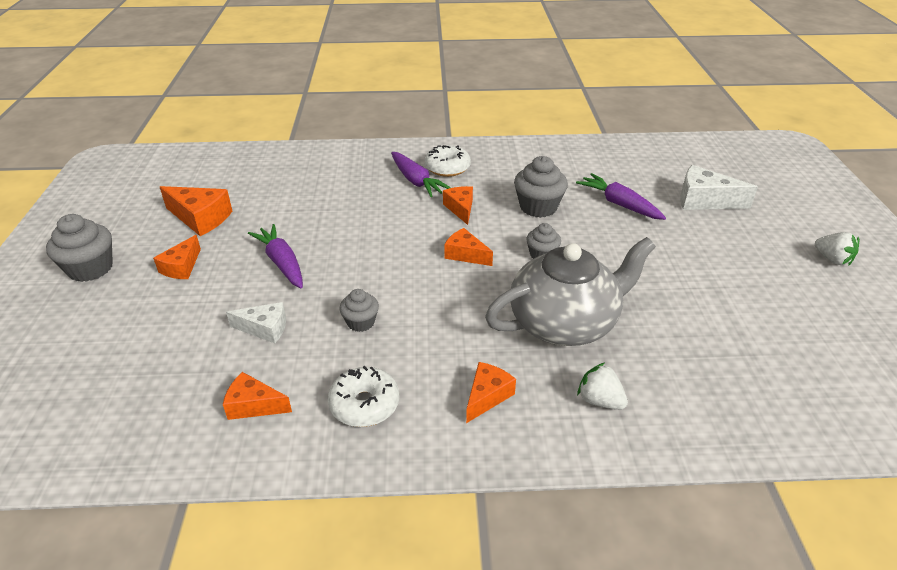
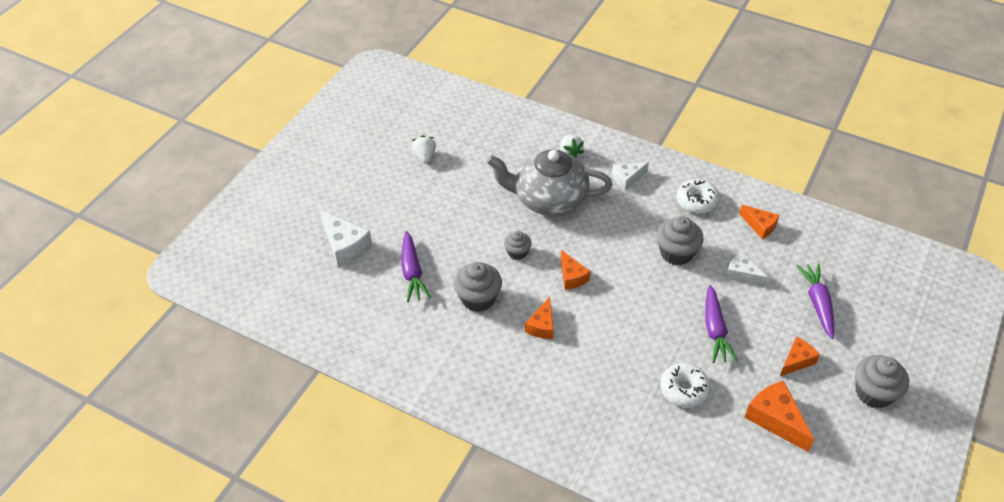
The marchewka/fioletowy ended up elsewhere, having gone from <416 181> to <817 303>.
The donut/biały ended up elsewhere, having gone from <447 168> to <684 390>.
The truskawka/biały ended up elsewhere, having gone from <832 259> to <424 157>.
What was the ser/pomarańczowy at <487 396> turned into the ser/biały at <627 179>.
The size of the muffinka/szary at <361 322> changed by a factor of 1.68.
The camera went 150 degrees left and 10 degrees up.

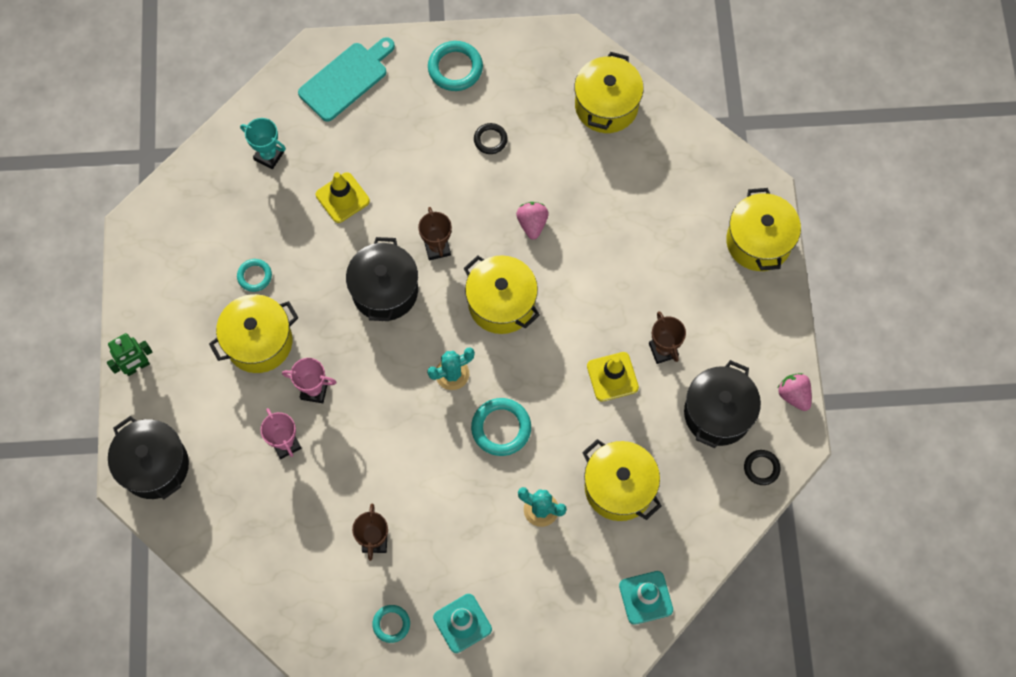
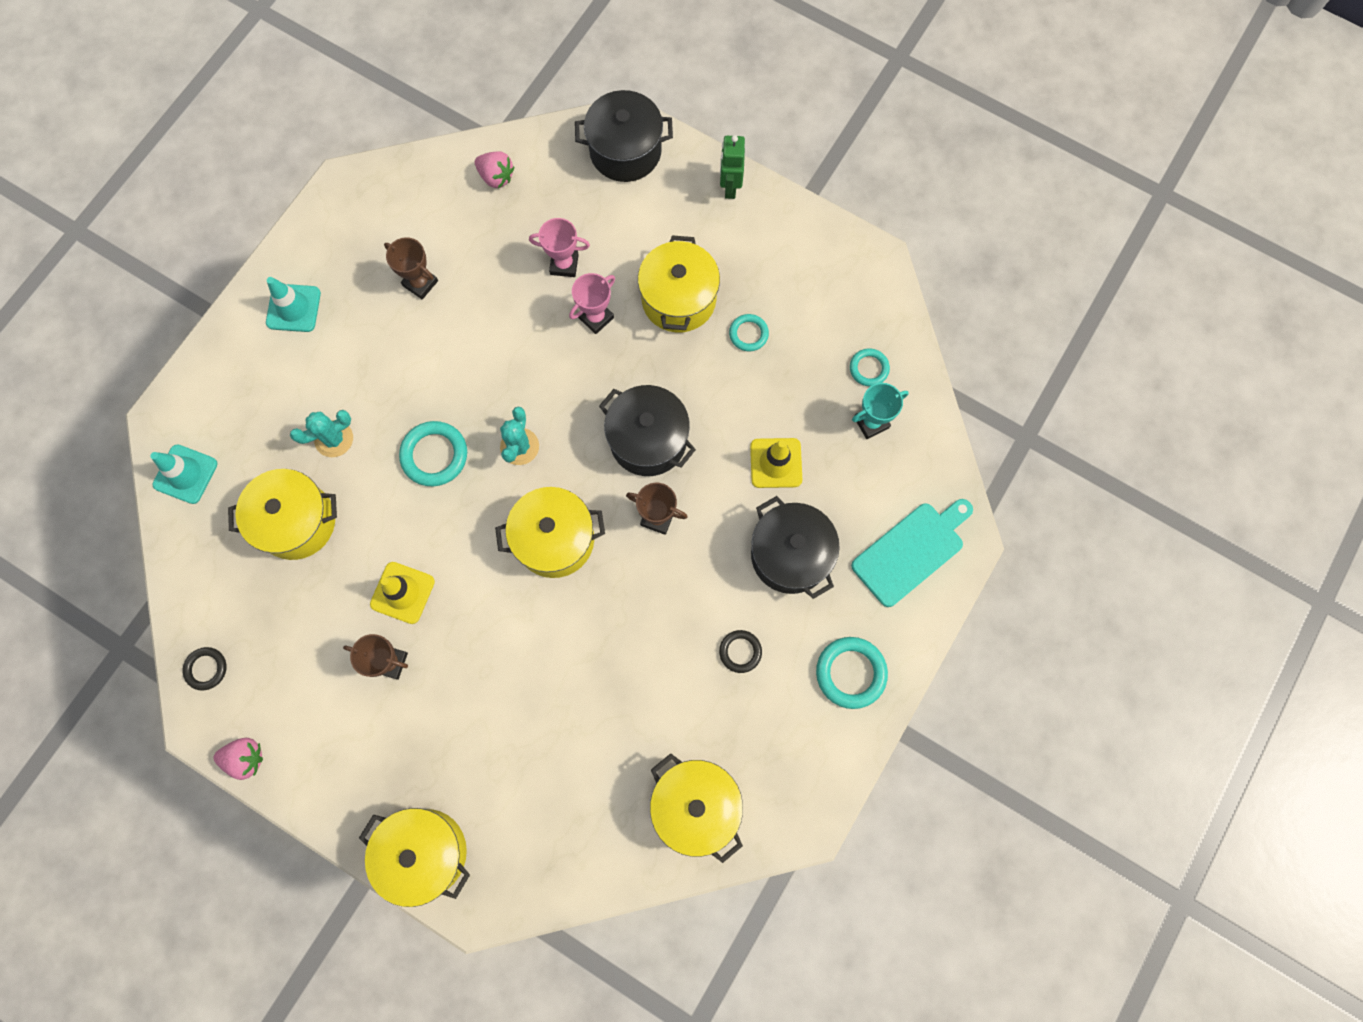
The pierścień/turkusowy ended up elsewhere, having gone from <391 624> to <869 368>.
The truskawka/różowy ended up elsewhere, having gone from <532 224> to <496 177>.
The garnek/czarny ended up elsewhere, having gone from <717 413> to <790 555>.
The deska do krojenia/turkusowy at <346 79> ended up facing another way, 120 degrees counterclockwise from before.
The camera went 125 degrees right and 5 degrees up.

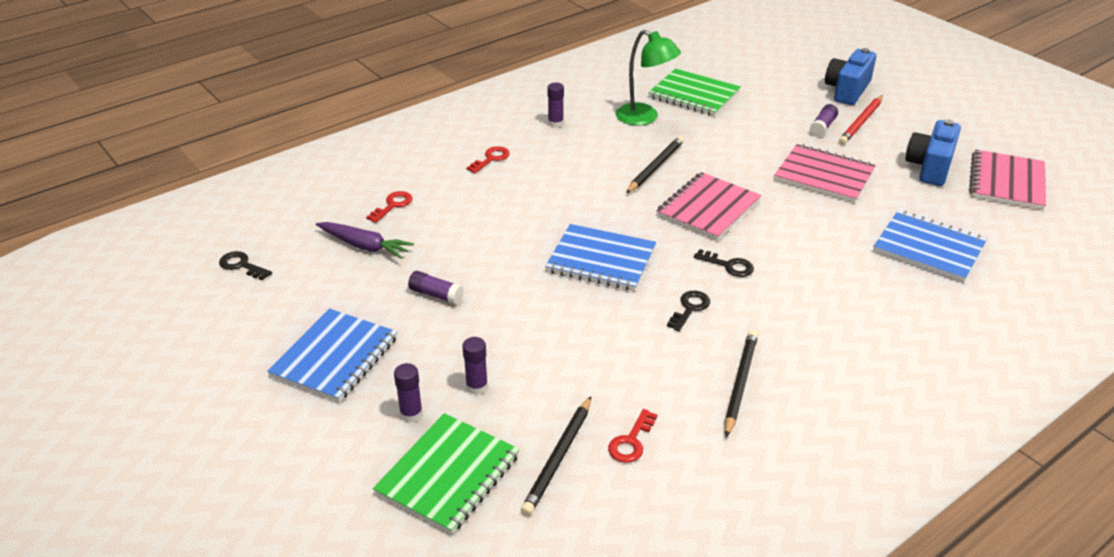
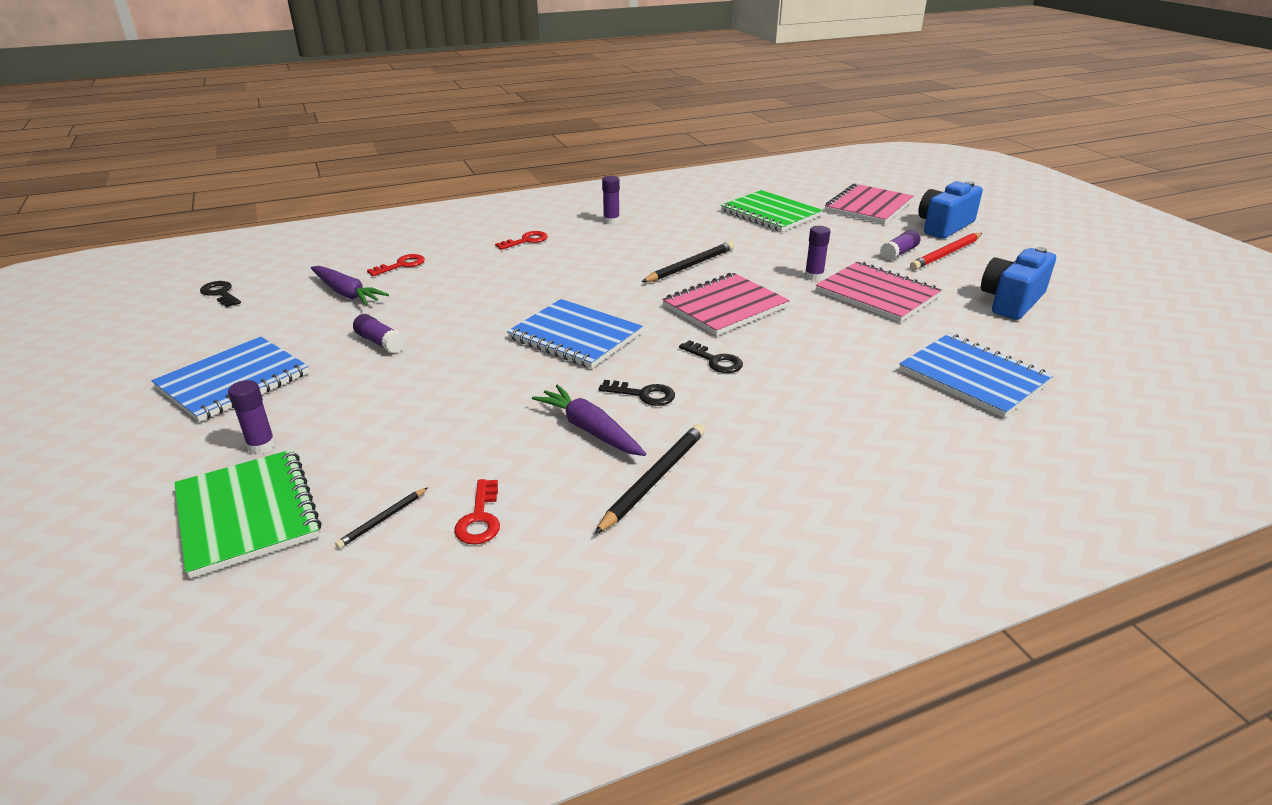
The second view lost the lampka/zielony at <644 118>.
The second view gained the marchewka/fioletowy at <590 430>.
The klej w sztyfcie/fioletowy ended up elsewhere, having gone from <477 387> to <814 276>.
The zeszyt/różowy ended up elsewhere, having gone from <1007 182> to <868 206>.
The zeszyt/zielony at <448 474> ended up facing another way, 75 degrees counterclockwise from before.
The klucz/czerwony at <631 441> ended up facing another way, 45 degrees counterclockwise from before.
The klucz/czarny at <690 308> ended up facing another way, 60 degrees clockwise from before.
The size of the ołówek/czarny at <558 457> changed by a factor of 0.53.
The camera went 15 degrees right and 5 degrees down.

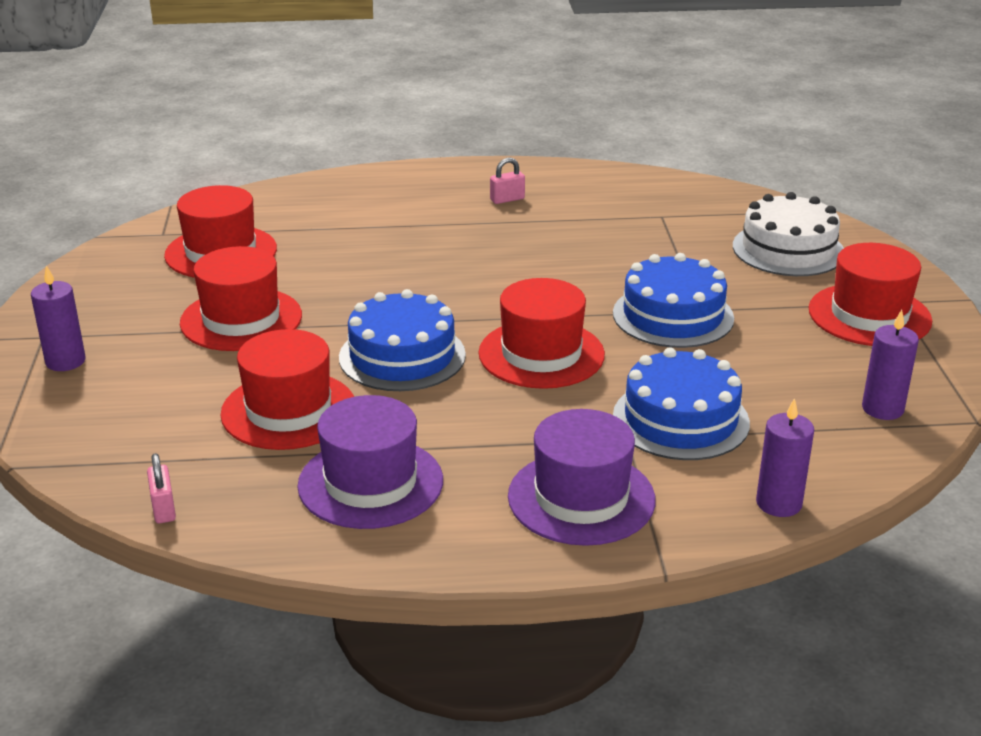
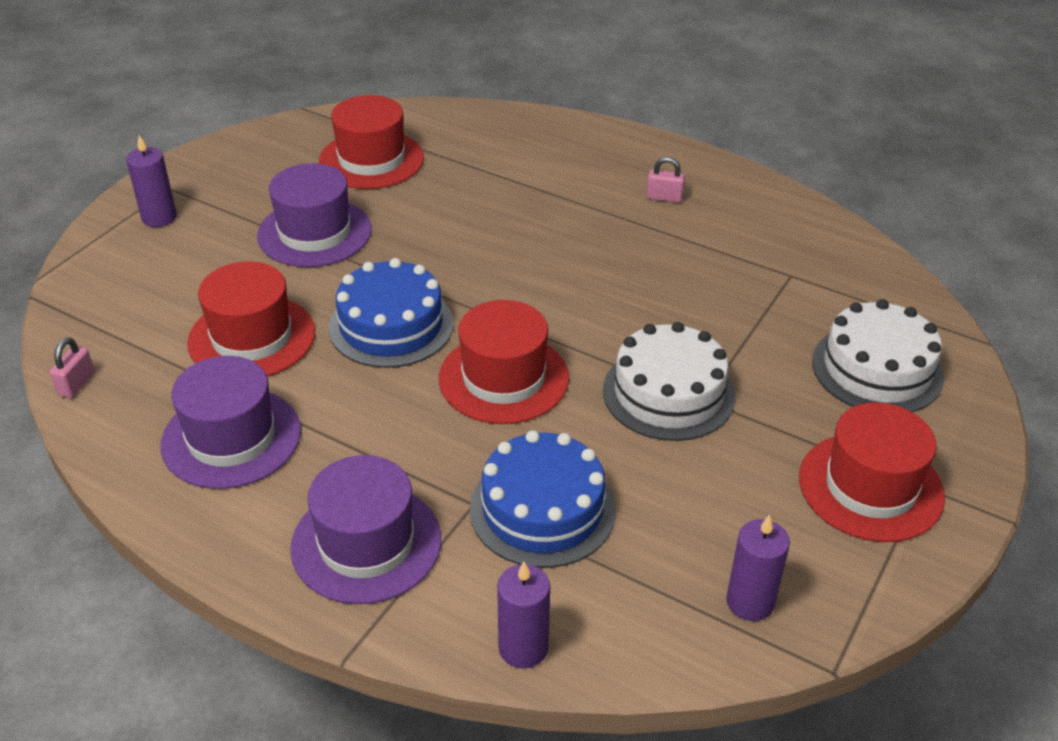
What was the kapelusz/czerwony at <241 319> turned into the kapelusz/fioletowy at <314 233>.
What was the tort/niebieski at <673 316> turned into the tort/biały at <668 393>.
The camera went 35 degrees right and 10 degrees up.

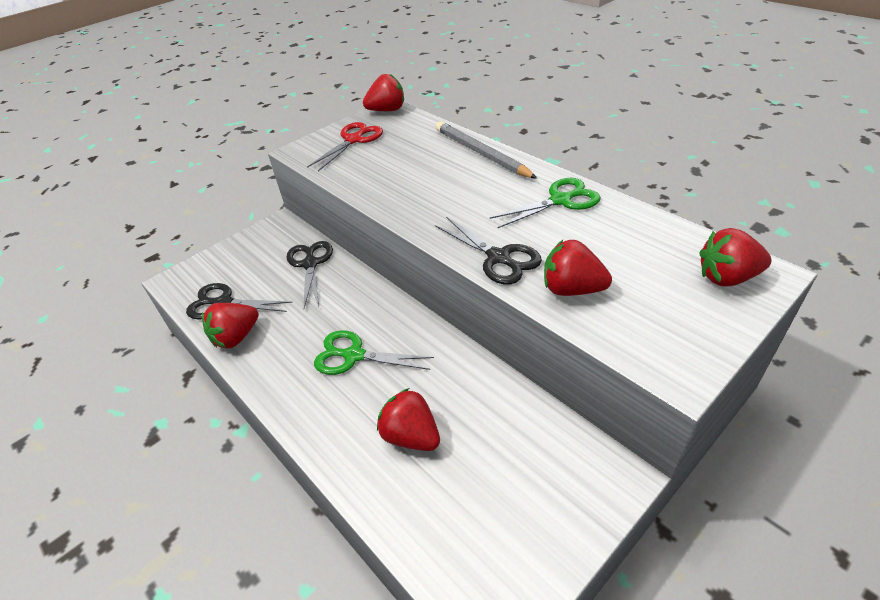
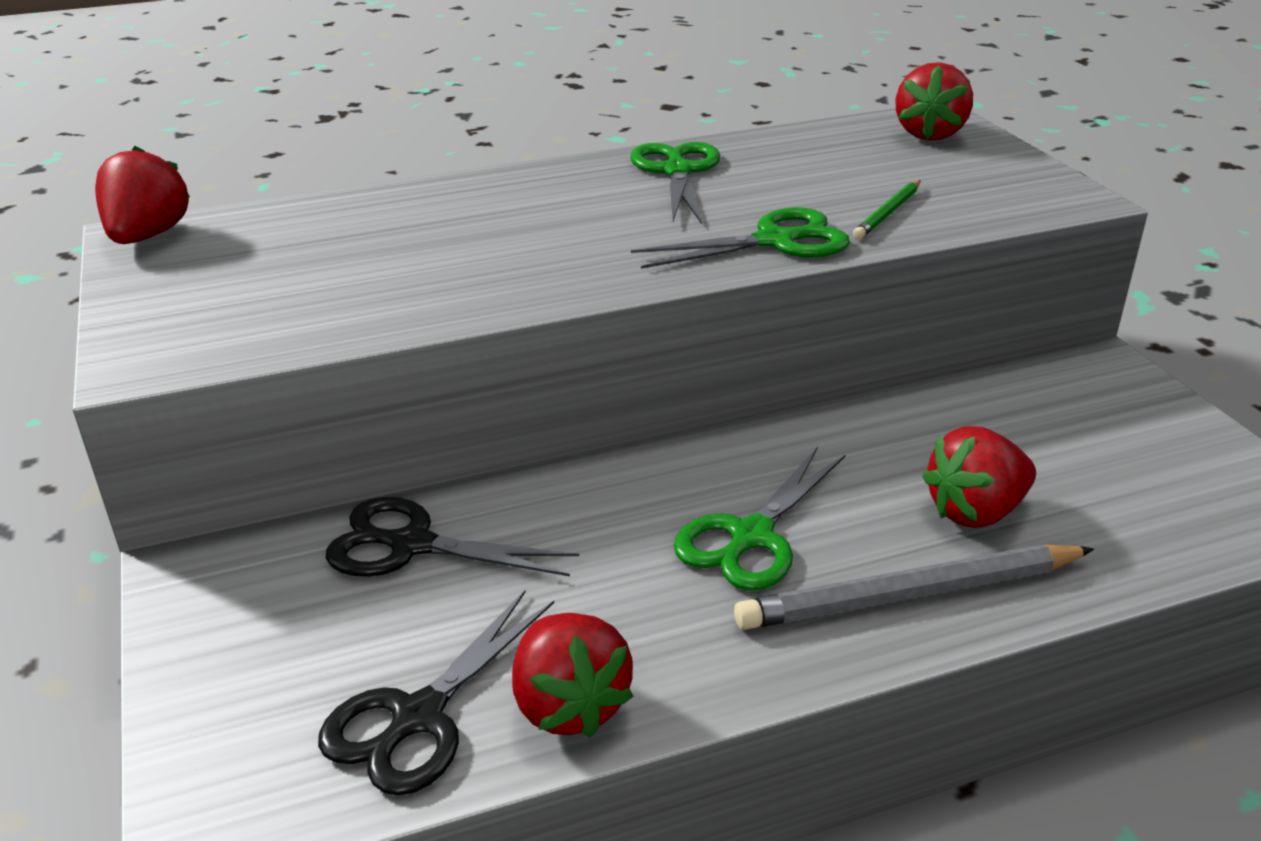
The second view lost the nożyczki/czerwony at <354 140>.
The ołówek/szary ended up elsewhere, having gone from <481 153> to <910 594>.
Where the truskawka/czerwony stood at <571 289>, the ołówek/zielony came to stand at <888 213>.
What was the nożyczki/czarny at <498 258> turned into the nożyczki/zielony at <775 241>.
The camera went 70 degrees left and 10 degrees down.

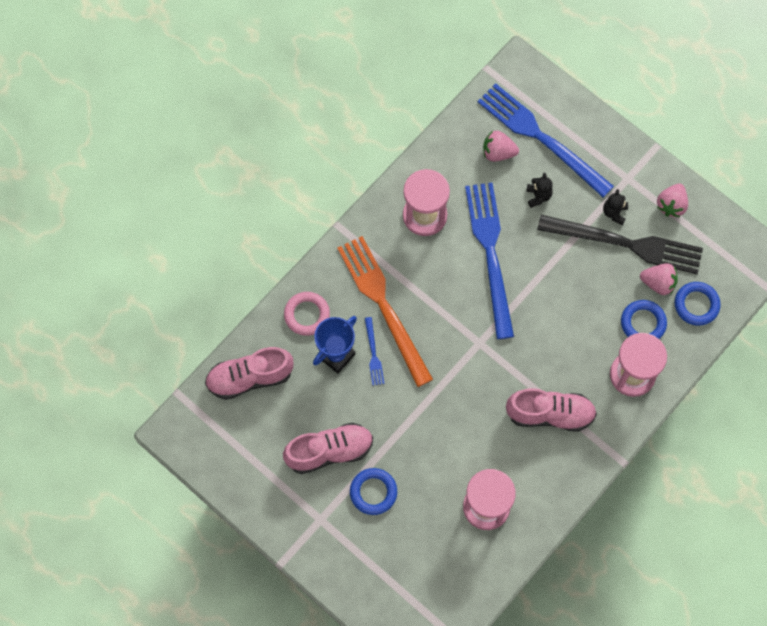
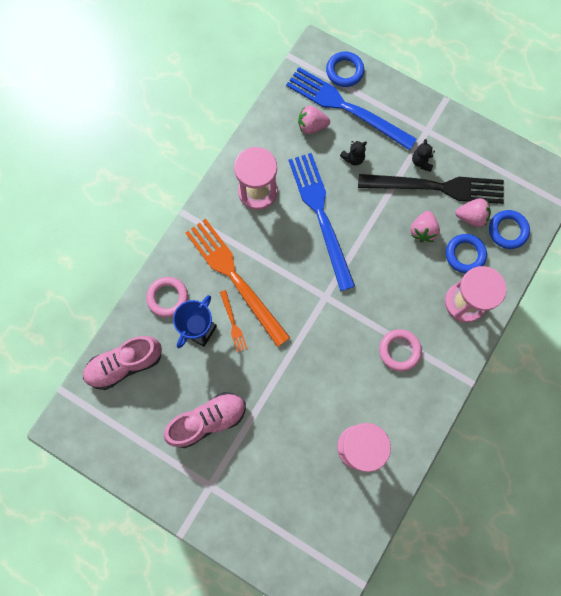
The pierścień/niebieski ended up elsewhere, having gone from <373 492> to <344 71>.
The truskawka/różowy ended up elsewhere, having gone from <671 205> to <422 231>.
Where the but/różowy stood at <550 414>, the pierścień/różowy came to stand at <399 350>.
What was the widelec/niebieski at <373 354> turned into the widelec/pomarańczowy at <233 323>.
The miś/czarny at <538 196> ended up facing another way, 75 degrees clockwise from before.
The camera went 10 degrees left and 5 degrees up.

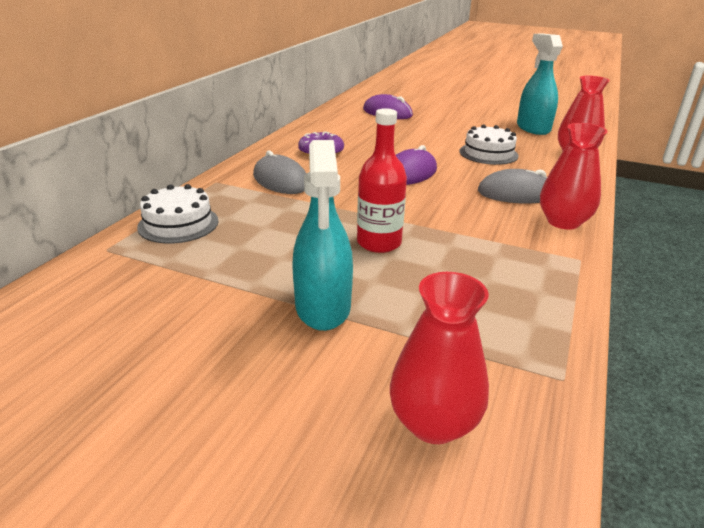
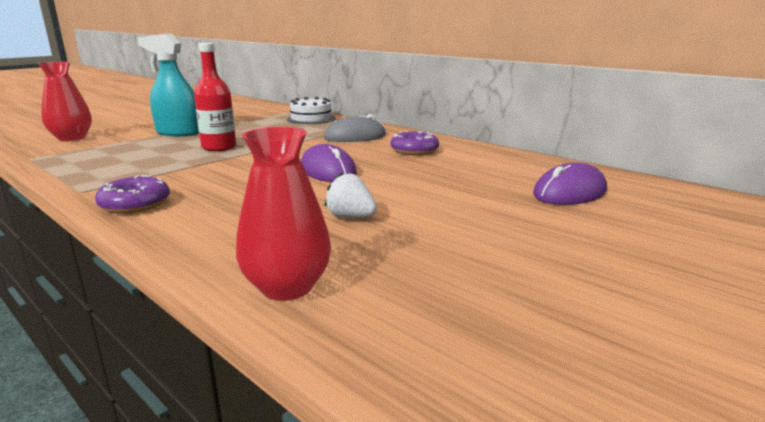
The second view lost the myszka/szary at <516 193>.
The second view lost the spryskiwacz/turkusowy at <533 128>.
Where the tort/biały stood at <488 153>, the truskawka/biały came to stand at <351 217>.
Where the wazon/czerwony stood at <563 222>, the donut/fioletowy came to stand at <135 204>.
The camera went 110 degrees right and 10 degrees down.

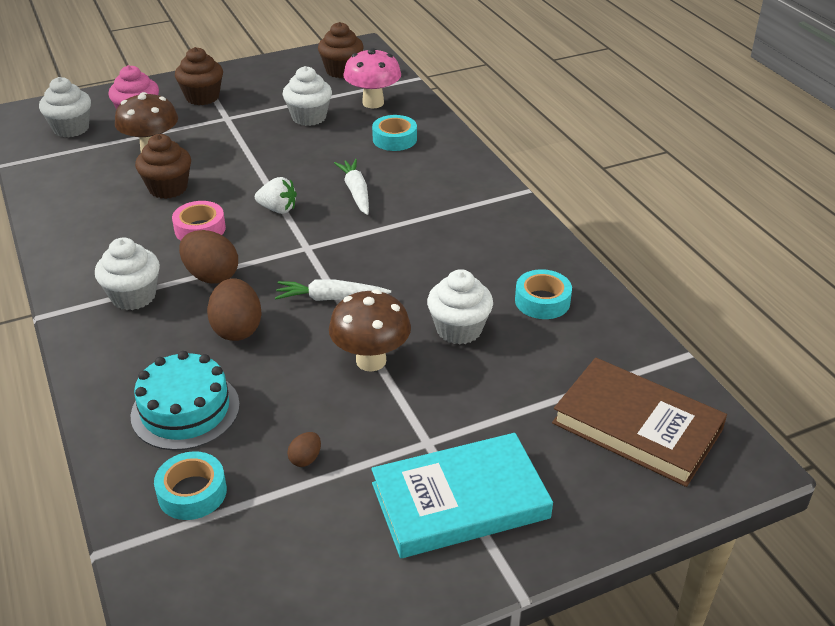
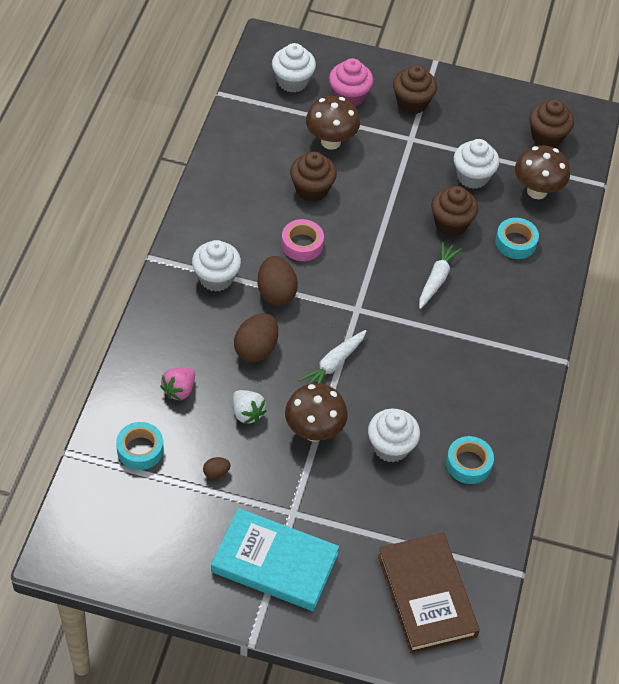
The second view gained the muffinka/brązowy at <451 223>.
The truskawka/biały ended up elsewhere, having gone from <278 209> to <247 413>.
Where the tort/turkusowy stood at <185 410>, the truskawka/różowy came to stand at <179 390>.
What was the grzyb/różowy at <373 103> turned into the grzyb/brązowy at <537 191>.
The marchewka/biały at <330 298> ended up facing another way, 90 degrees counterclockwise from before.
The camera went 35 degrees right and 15 degrees up.

